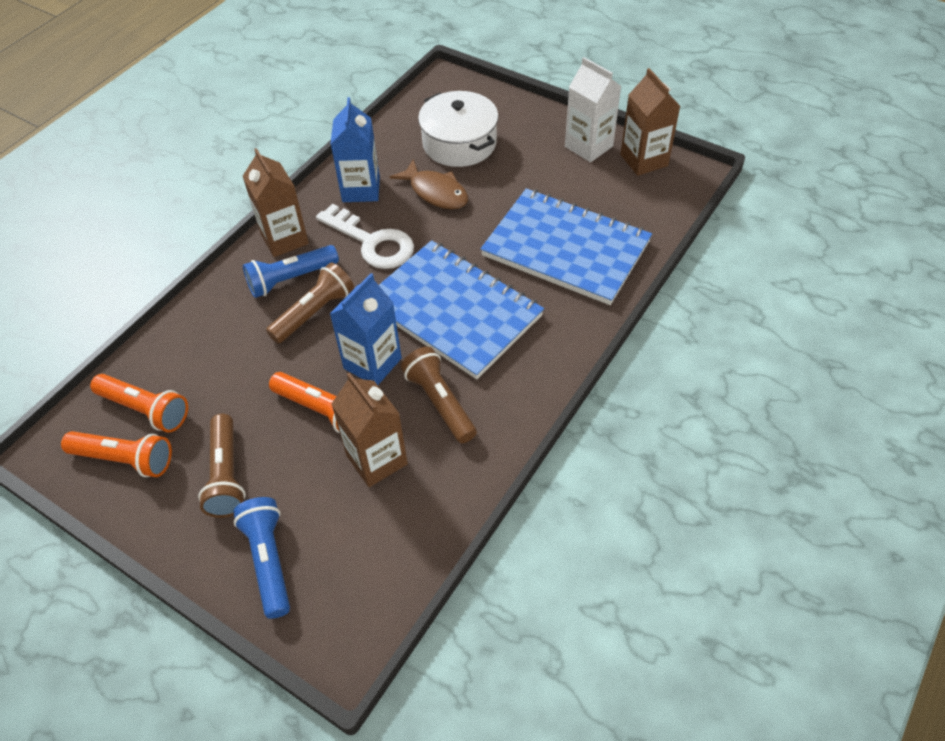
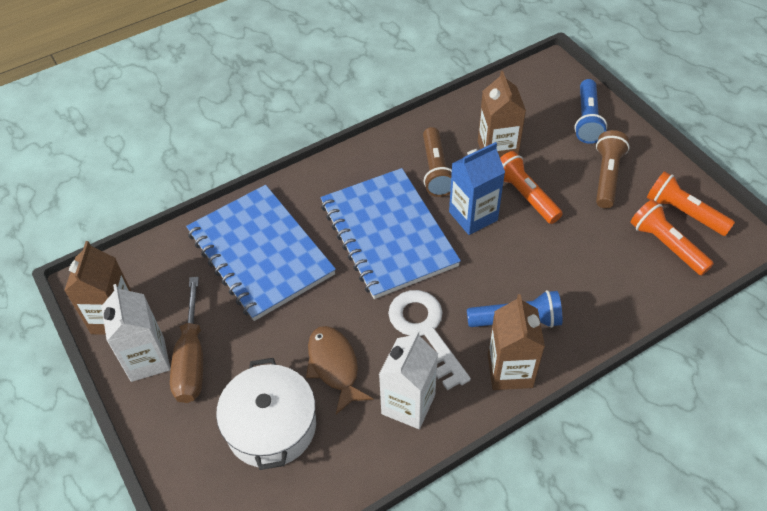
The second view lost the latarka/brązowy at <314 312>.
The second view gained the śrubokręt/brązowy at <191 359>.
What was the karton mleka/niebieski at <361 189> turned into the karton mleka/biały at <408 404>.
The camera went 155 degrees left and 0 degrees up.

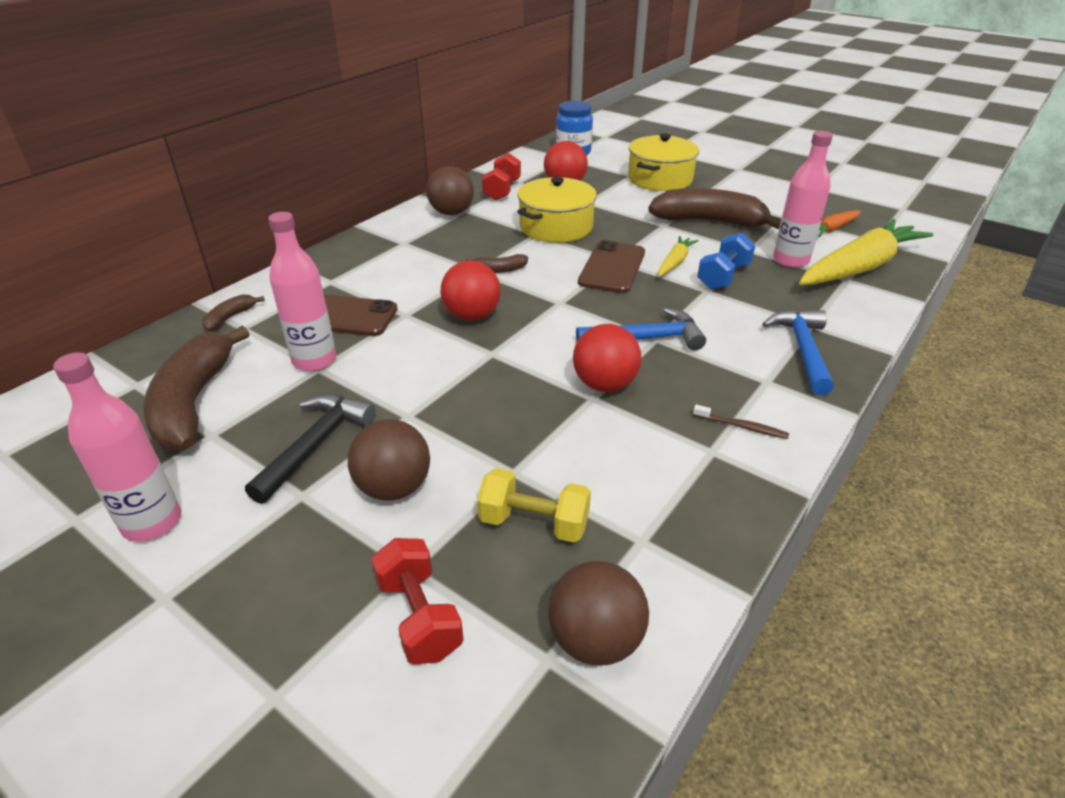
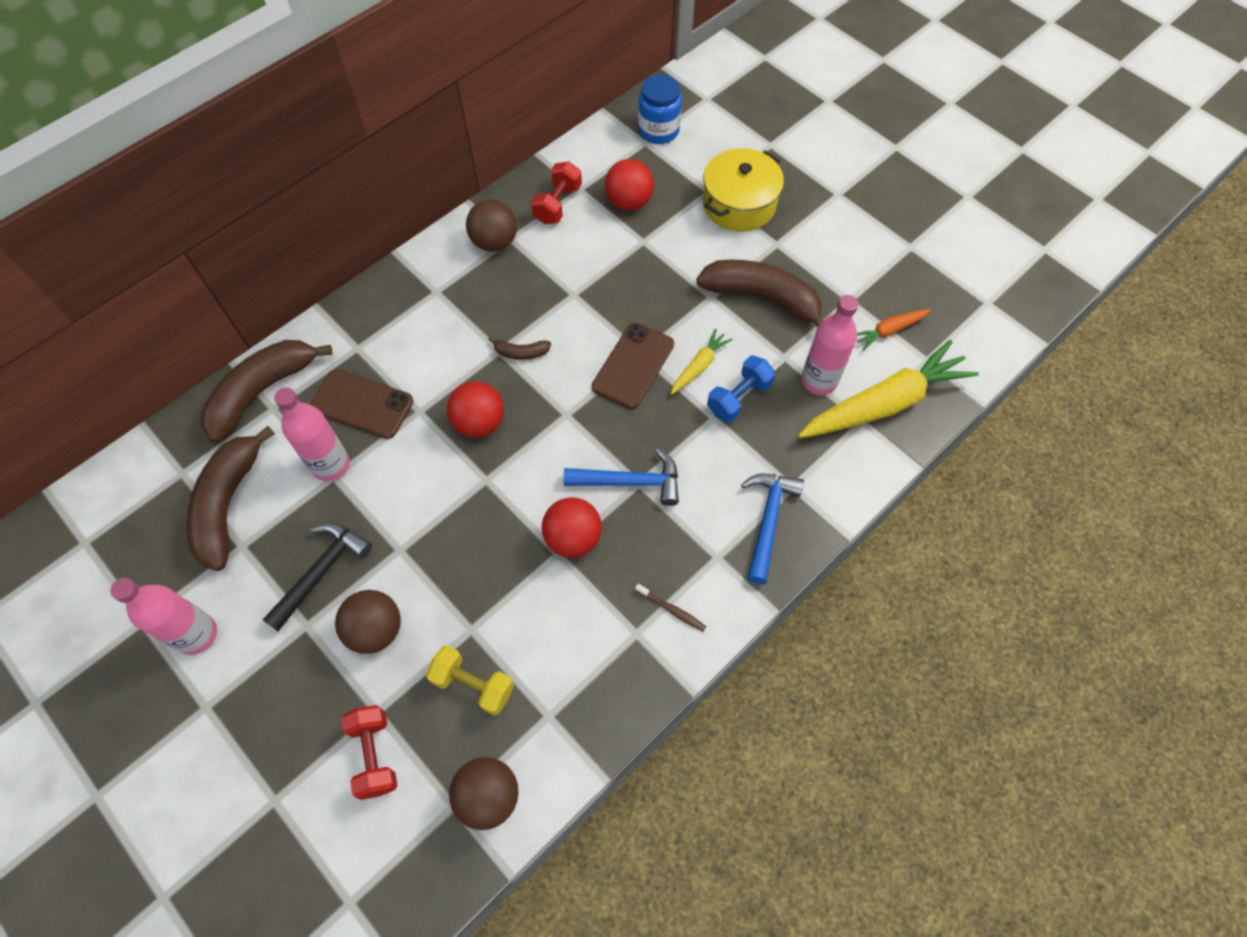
The second view lost the garnek/żółty at <556 227>.
The size of the banan/brązowy at <230 318> changed by a factor of 2.28.
The camera went 10 degrees right and 25 degrees up.

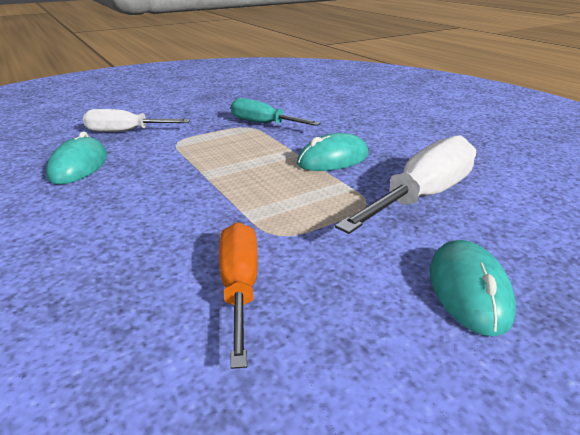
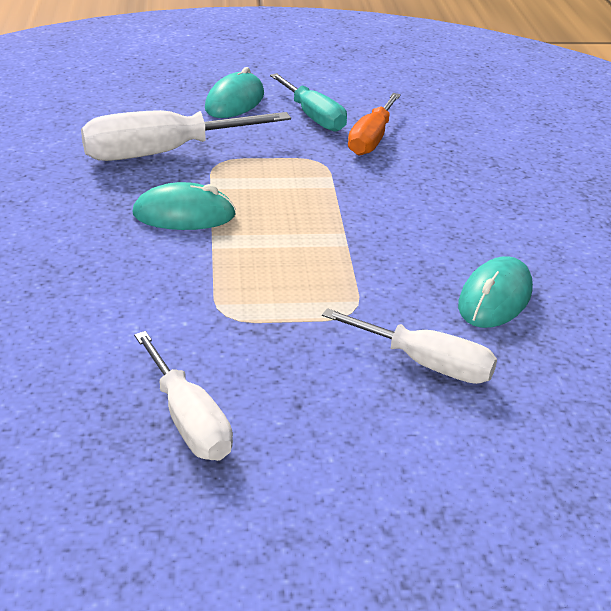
The second view gained the śrubokręt/biały at <188 420>.
The śrubokręt/turkusowy ended up elsewhere, having gone from <263 123> to <313 117>.
The camera went 155 degrees left and 5 degrees up.

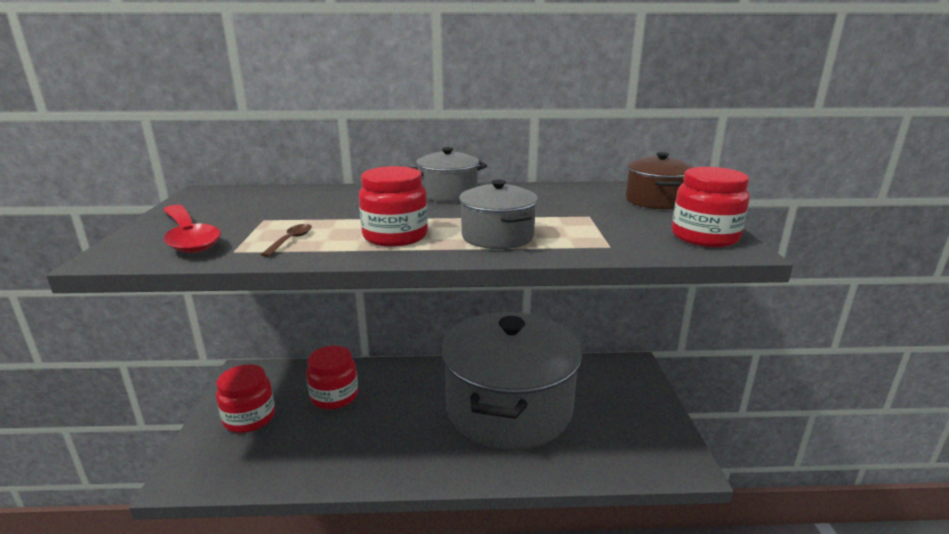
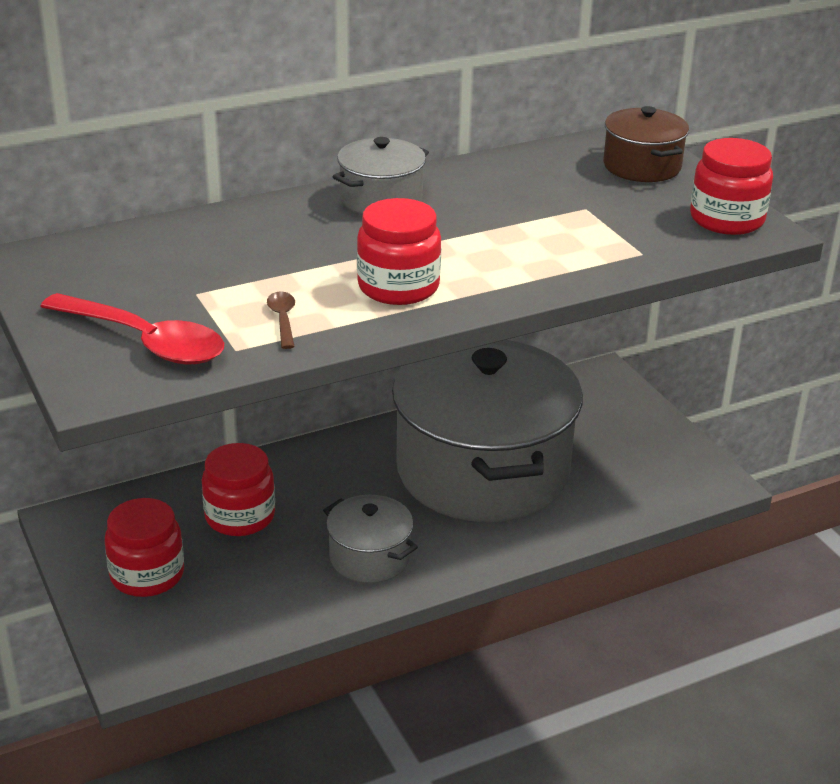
The garnek/szary ended up elsewhere, having gone from <497 237> to <369 557>.
The camera went 25 degrees left and 10 degrees up.

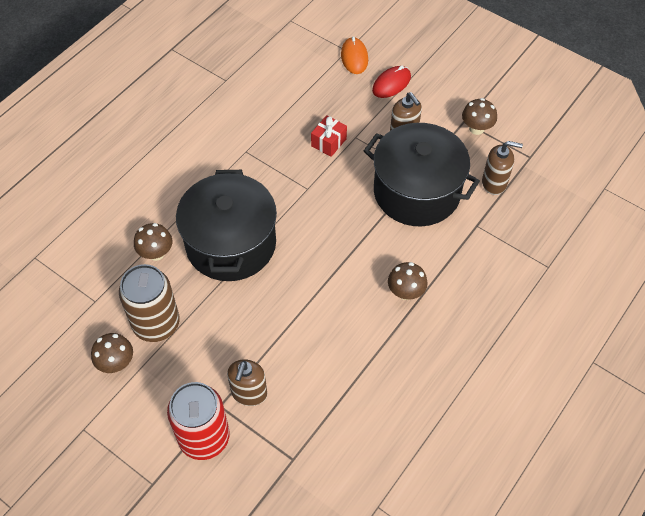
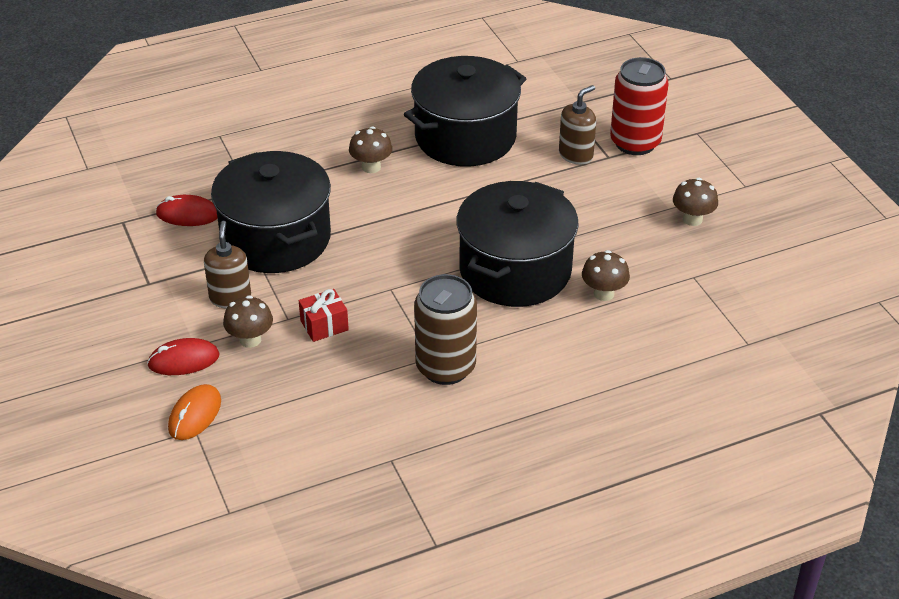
The second view gained the garnek/czarny at <465 137>.
The puszka/brązowy ended up elsewhere, having gone from <156 324> to <445 367>.
The grzyb/brązowy ended up elsewhere, having gone from <476 128> to <250 340>.
Where the dozownik mydła/brązowy stood at <494 183>, the myszka/czerwony came to stand at <188 214>.
The camera went 150 degrees left and 15 degrees down.

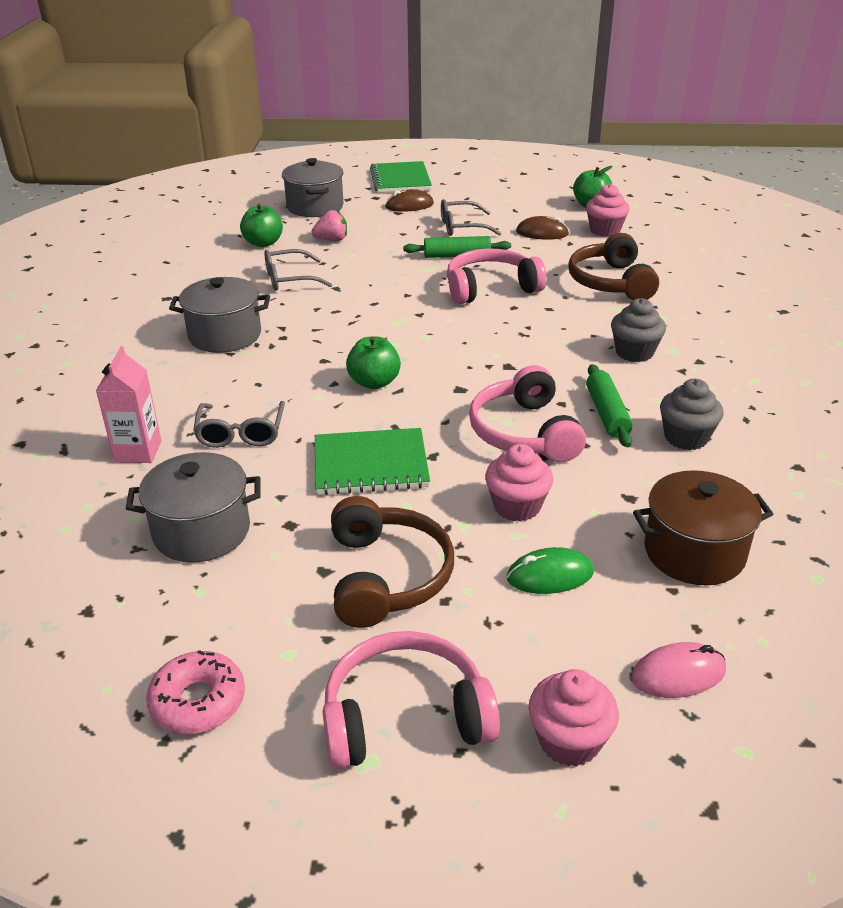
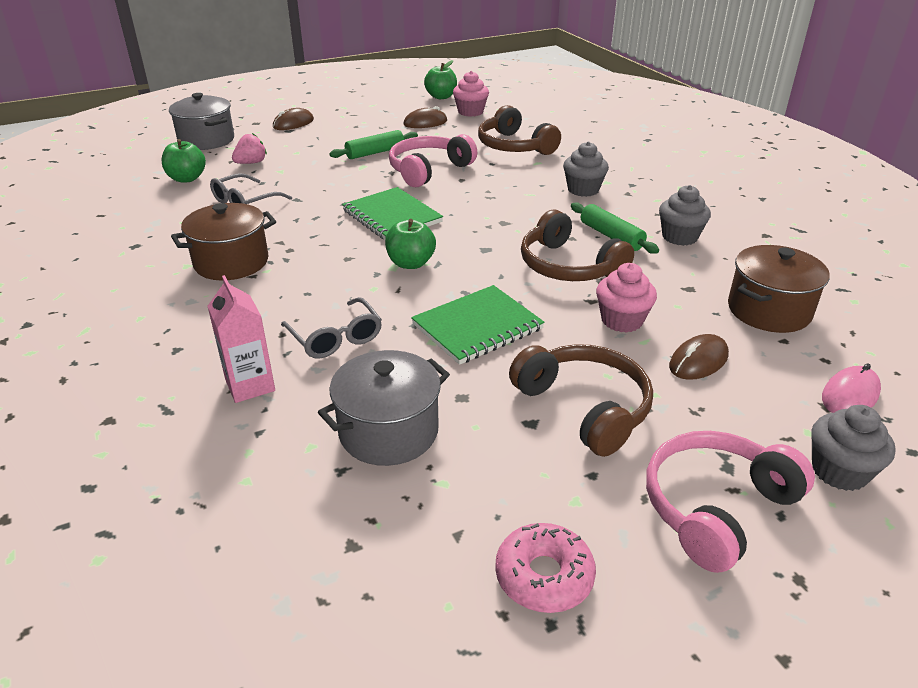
The second view lost the okulary/szary at <462 227>.
The zeszyt/zielony ended up elsewhere, having gone from <400 180> to <391 216>.
What was the garnek/szary at <225 335> turned into the garnek/brązowy at <231 262>.
What was the słuchawki/różowy at <524 432> turned into the słuchawki/brązowy at <568 266>.
What was the myszka/zielony at <550 575> turned into the myszka/brązowy at <698 361>.
What was the muffinka/różowy at <569 741> turned into the muffinka/szary at <839 471>.
The camera went 30 degrees left and 0 degrees up.

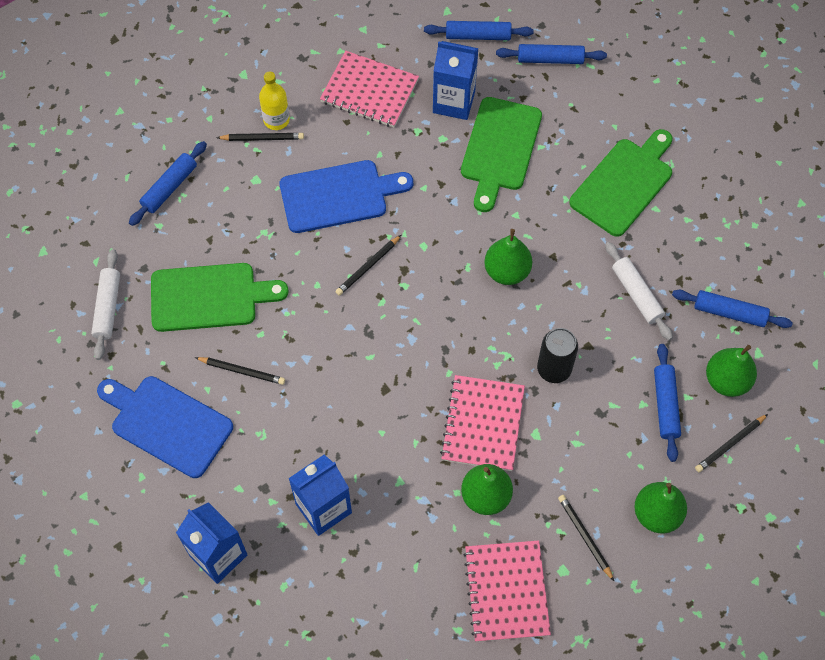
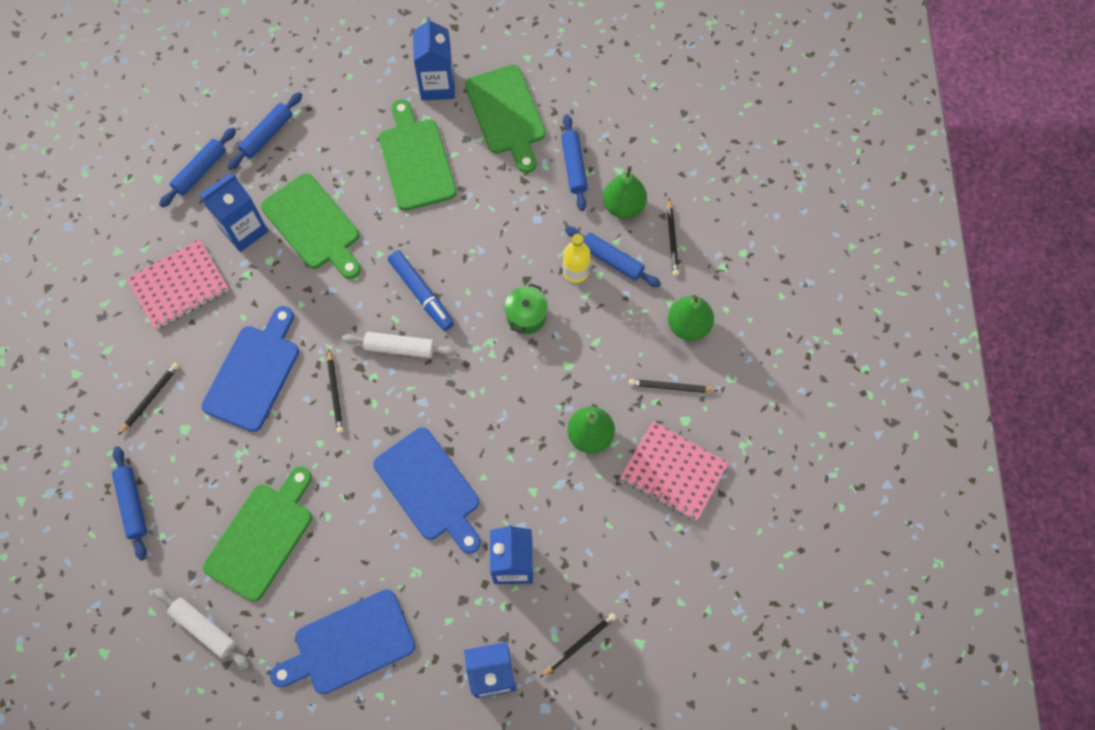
The second view lost the zeszyt/różowy at <482 424>.
The second view gained the deska do krojenia/niebieski at <429 488>.
The second view gained the karton mleka/niebieski at <437 85>.
The second view gained the deska do krojenia/zielony at <506 114>.
The ołówek/czarny ended up elsewhere, having gone from <242 371> to <579 644>.
The butelka/żółty ended up elsewhere, having gone from <276 120> to <575 271>.
The wałek do ciasta/biały ended up elsewhere, having gone from <637 294> to <400 348>.
Where the gruszka/zielony stood at <507 271>, the flamaster/niebieski came to stand at <421 293>.
Where the puszka/czarny stood at <554 369>, the garnek/zielony came to stand at <526 316>.
The wałek do ciasta/niebieski at <729 313> ended up facing another way, 60 degrees counterclockwise from before.
The camera went 55 degrees left and 5 degrees up.

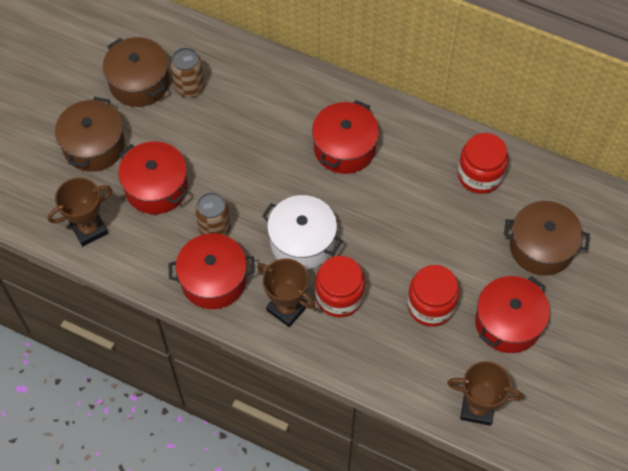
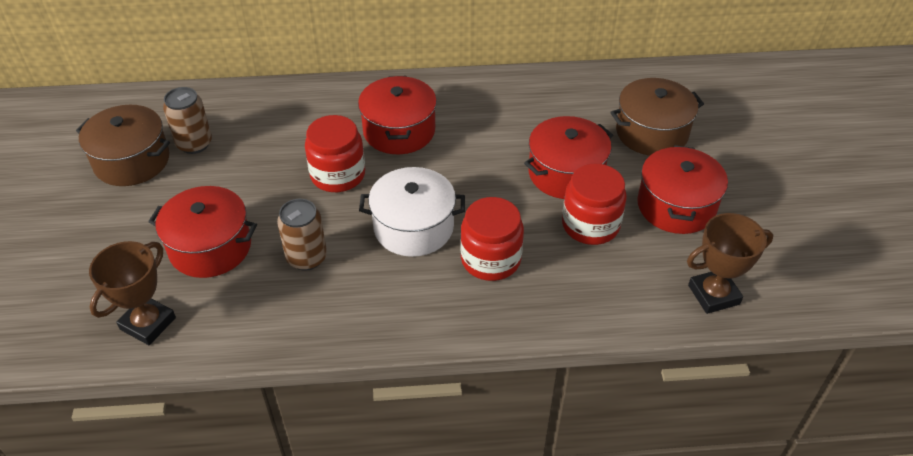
The second view lost the garnek/brązowy at <94 145>.
The second view lost the puchar/brązowy at <287 308>.
The garnek/czerwony ended up elsewhere, having gone from <213 280> to <566 173>.
The słoik/czerwony ended up elsewhere, having gone from <480 175> to <338 175>.
The camera went 30 degrees left and 15 degrees down.

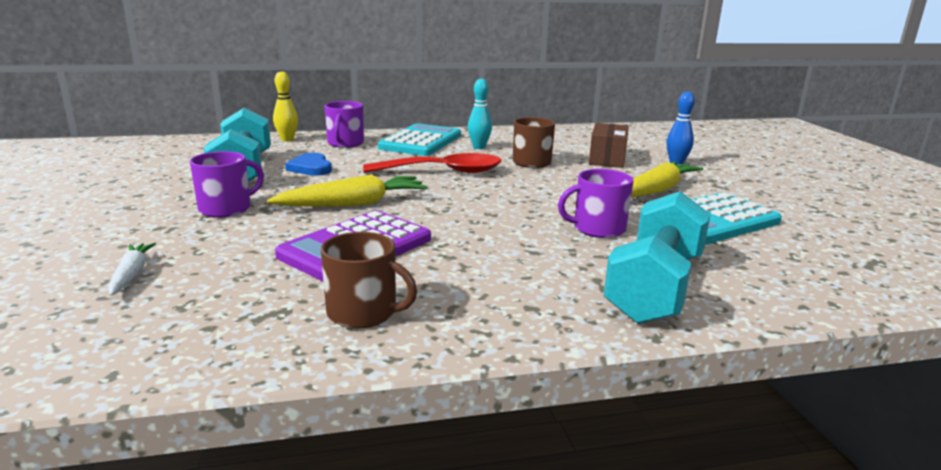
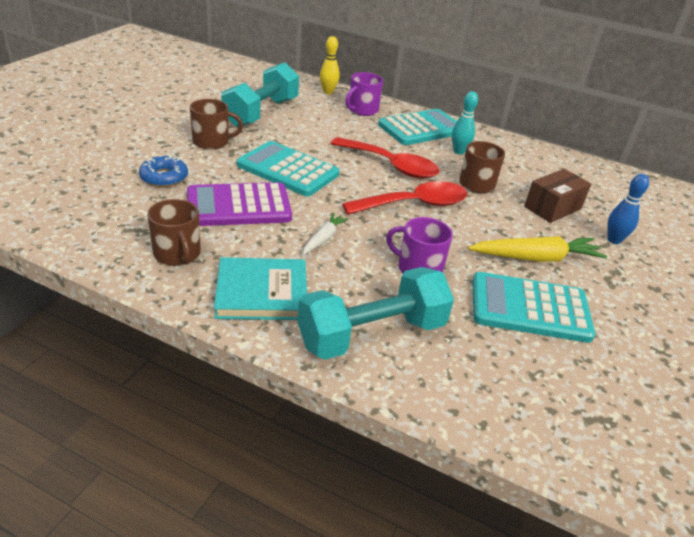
The second view lost the serce/niebieski at <311 168>.
The second view gained the donut/niebieski at <164 177>.
The second view gained the książka/turkusowy at <262 293>.
The second view gained the łyżka/czerwony at <414 204>.
The marchewka/biały ended up elsewhere, having gone from <131 274> to <324 238>.
Where the marchewka/żółty stood at <354 204>, the kalkulator/turkusowy came to stand at <287 170>.
What was the kubek/fioletowy at <226 208> turned into the kubek/brązowy at <212 142>.
The camera went 35 degrees right and 15 degrees up.

